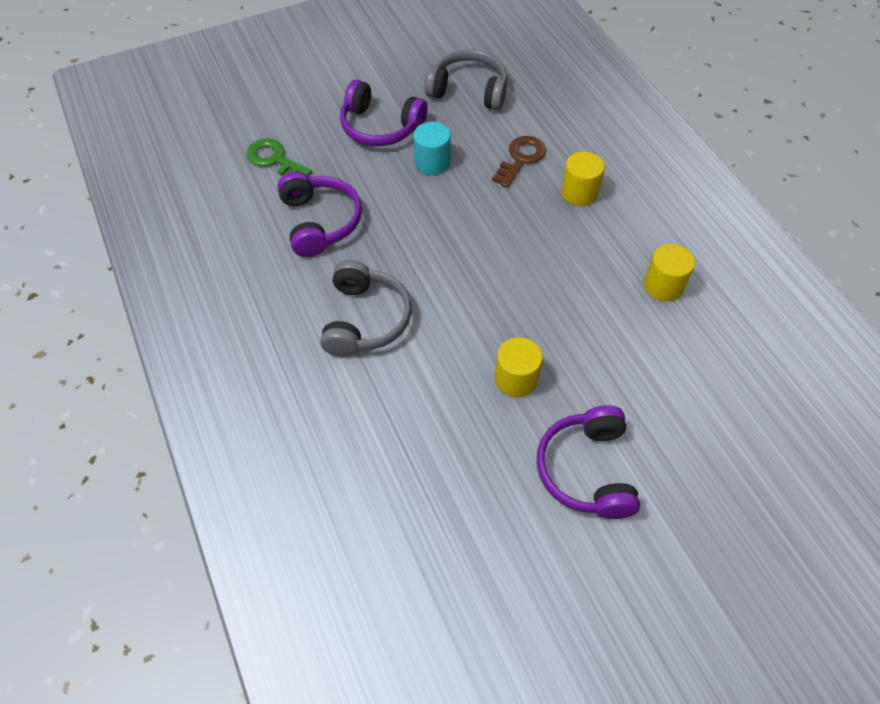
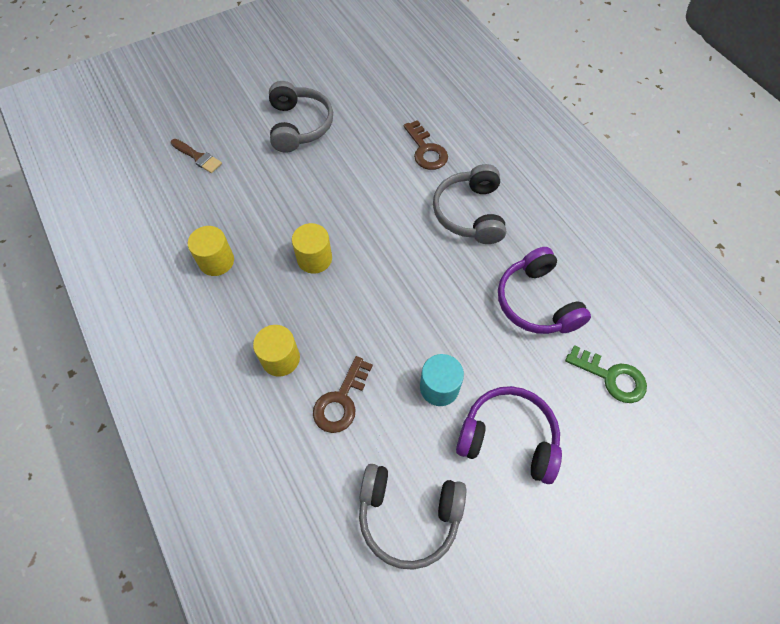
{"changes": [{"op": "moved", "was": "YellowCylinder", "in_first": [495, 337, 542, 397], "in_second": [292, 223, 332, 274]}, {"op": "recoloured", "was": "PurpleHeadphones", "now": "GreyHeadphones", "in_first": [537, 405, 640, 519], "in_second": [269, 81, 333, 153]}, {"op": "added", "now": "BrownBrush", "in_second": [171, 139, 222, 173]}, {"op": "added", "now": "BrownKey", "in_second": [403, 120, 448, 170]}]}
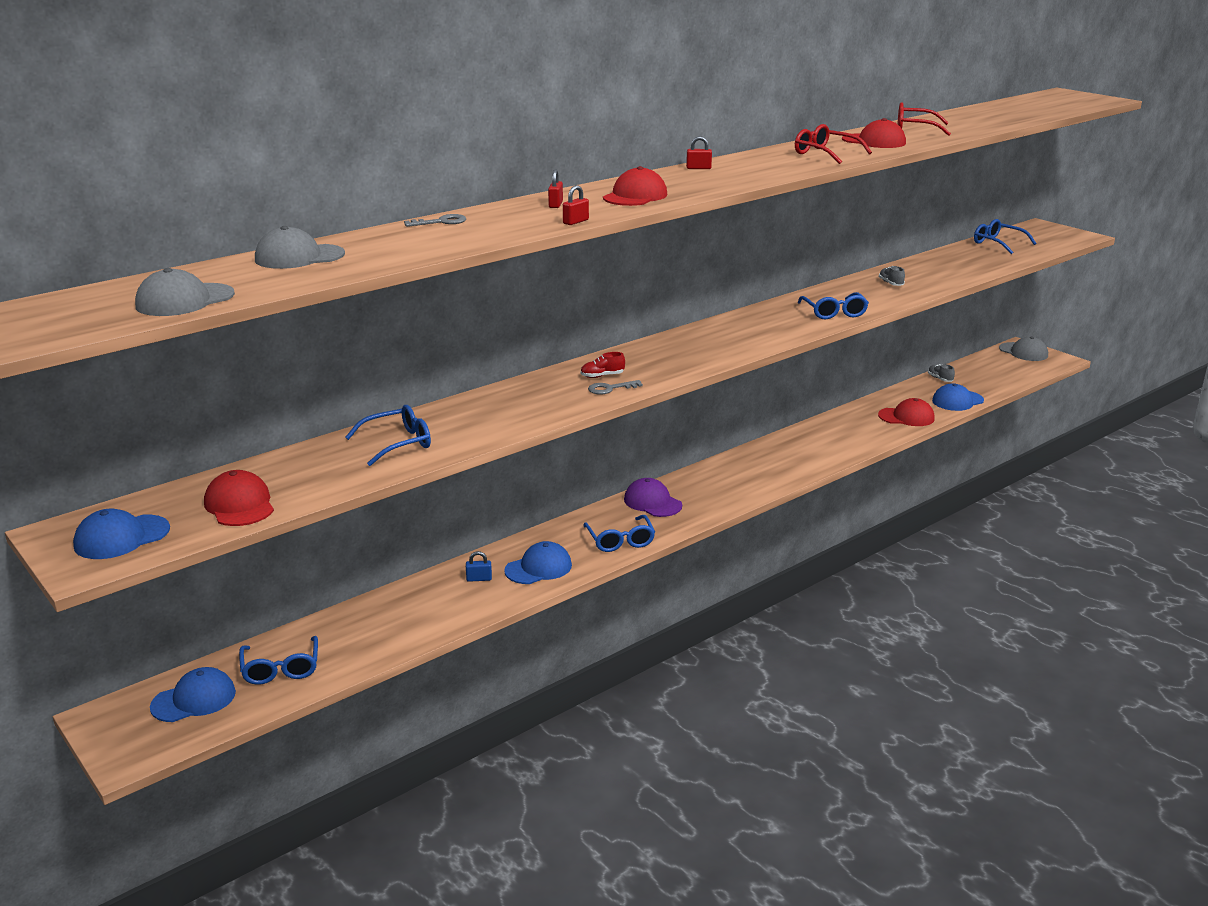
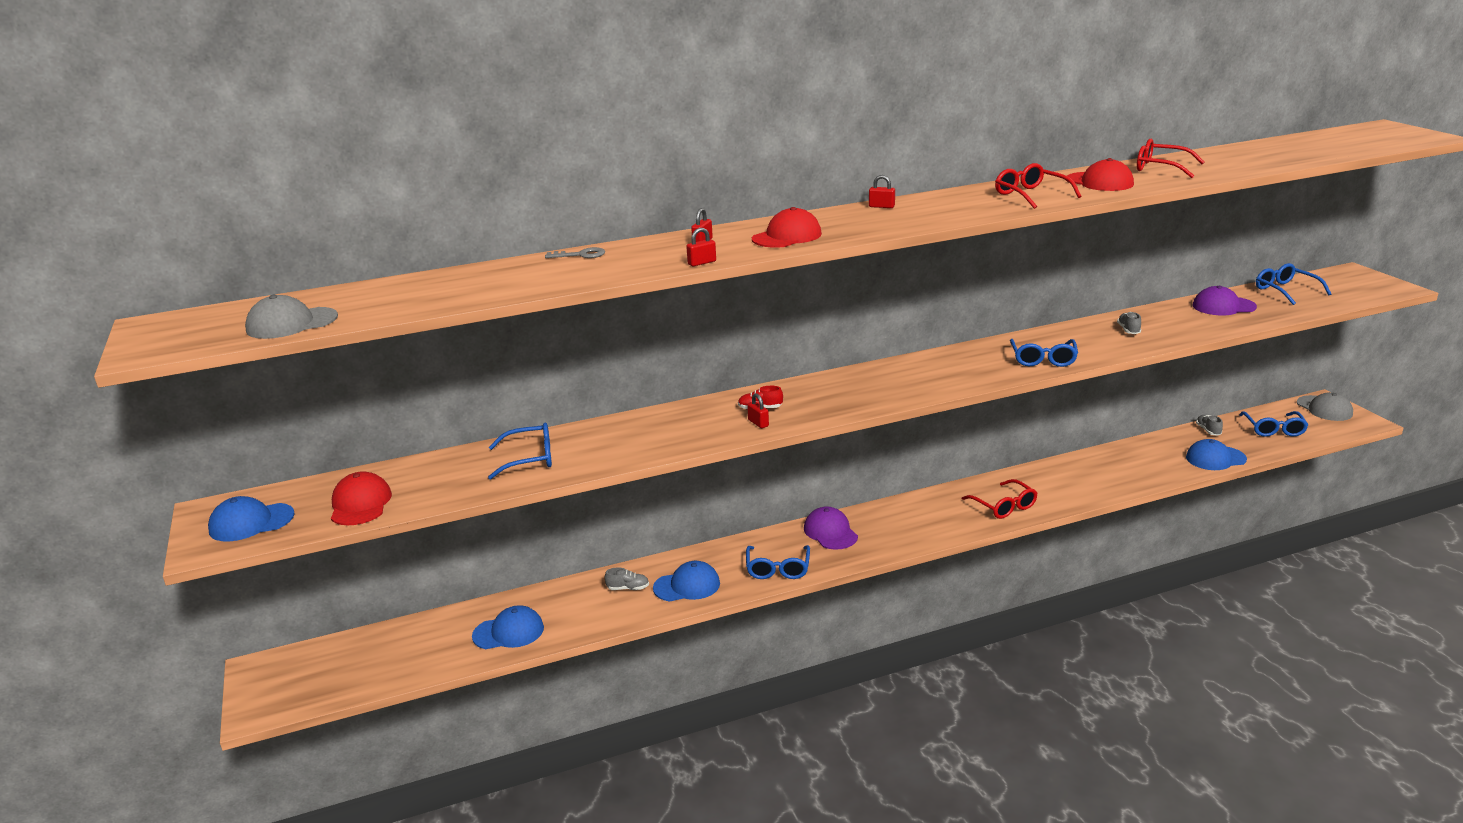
{"changes": [{"op": "moved", "was": "BlueCap", "in_first": [150, 667, 236, 722], "in_second": [472, 605, 544, 649]}, {"op": "moved", "was": "BlueGlasses", "in_first": [239, 636, 318, 685], "in_second": [1239, 411, 1308, 437]}, {"op": "removed", "was": "GreyCap", "in_first": [255, 226, 345, 269]}, {"op": "replaced", "was": "BluePadlock", "now": "GreyShoe", "in_first": [466, 551, 492, 582], "in_second": [605, 567, 649, 590]}, {"op": "replaced", "was": "GreyKey", "now": "RedPadlock", "in_first": [588, 380, 643, 395], "in_second": [747, 393, 769, 428]}, {"op": "removed", "was": "RedCap", "in_first": [878, 398, 935, 426]}, {"op": "added", "now": "RedGlasses", "in_second": [962, 479, 1037, 519]}, {"op": "added", "now": "PurpleCap", "in_second": [1193, 286, 1257, 315]}]}
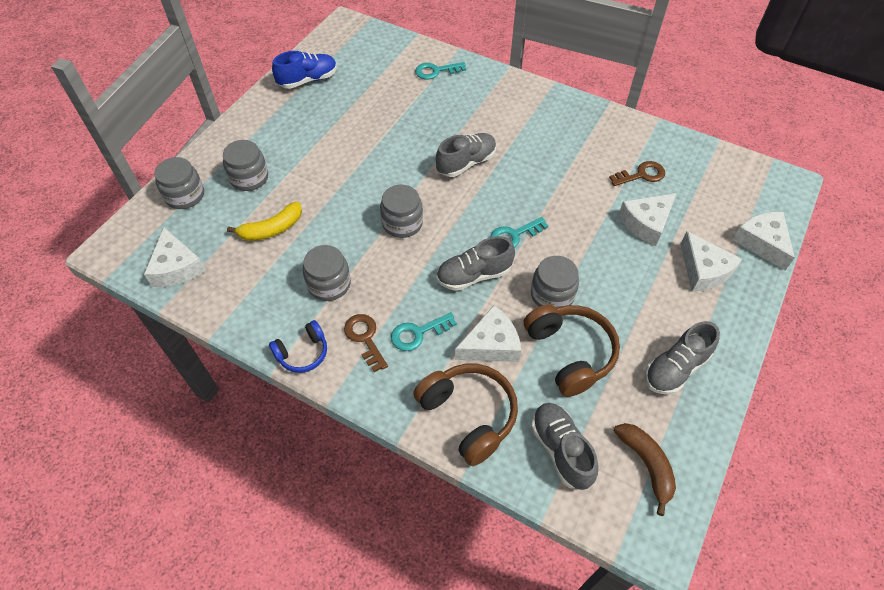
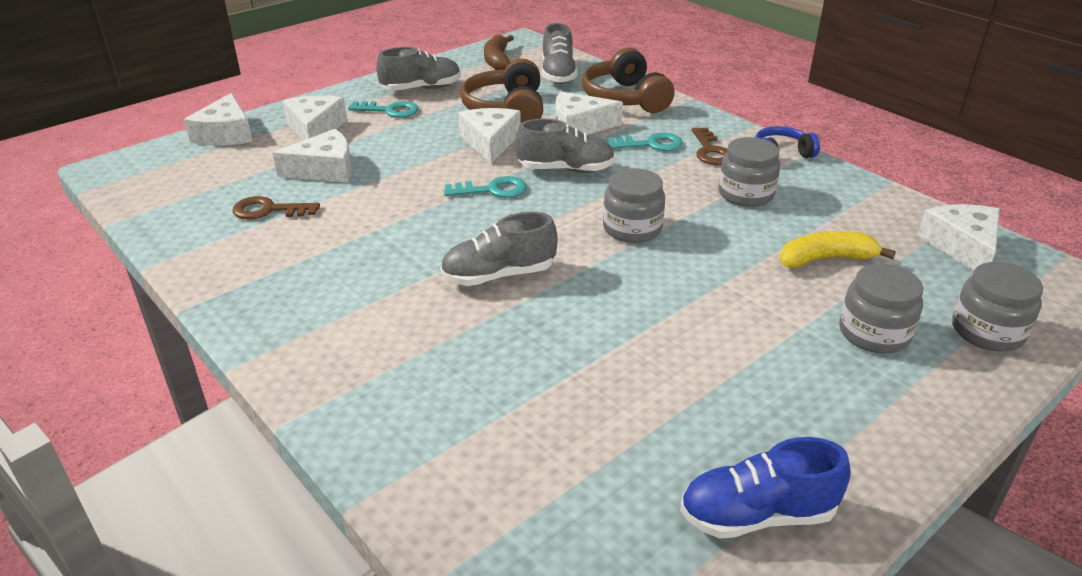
{"changes": [{"op": "moved", "was": "TurquoiseKey", "in_first": [415, 62, 466, 80], "in_second": [348, 101, 419, 118]}, {"op": "replaced", "was": "GreyJar", "now": "WhiteCheese", "in_first": [531, 256, 579, 308], "in_second": [458, 108, 521, 163]}]}
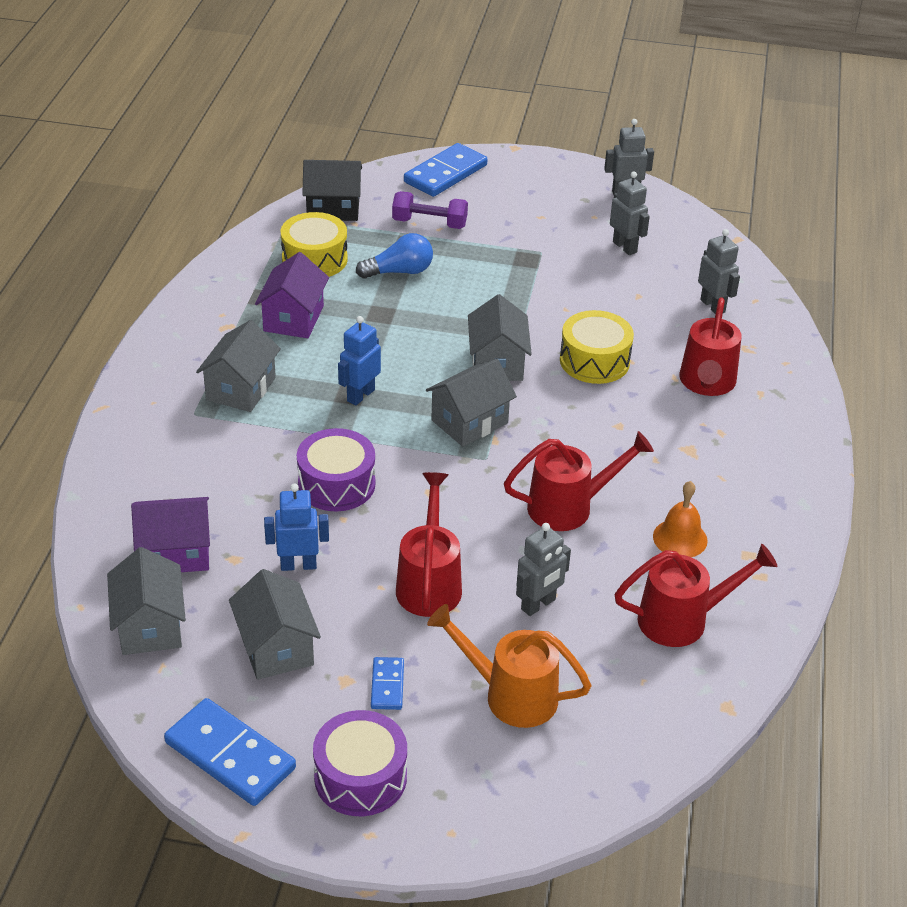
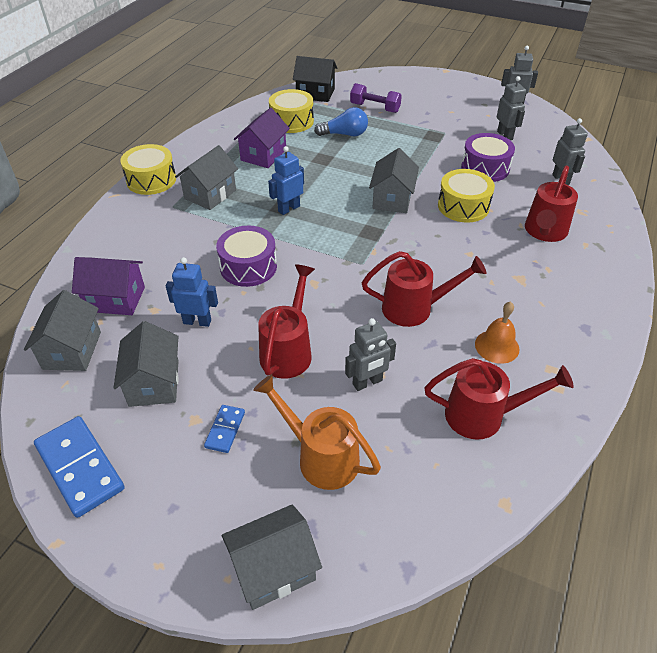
{"changes": [{"op": "moved", "was": "PurpleDrum", "in_first": [313, 710, 407, 816], "in_second": [461, 133, 515, 182]}, {"op": "removed", "was": "BlueDomino", "in_first": [404, 143, 487, 197]}, {"op": "moved", "was": "GreyHouse", "in_first": [426, 359, 517, 447], "in_second": [222, 504, 322, 610]}, {"op": "added", "now": "YellowDrum", "in_second": [120, 144, 176, 195]}]}
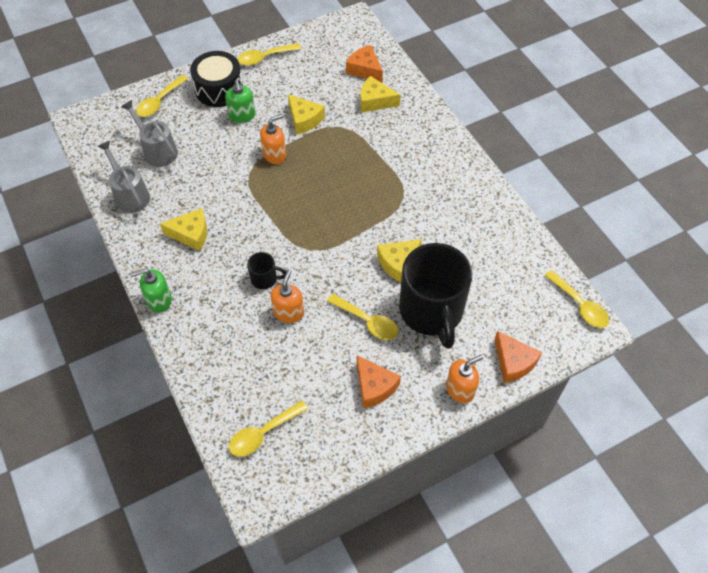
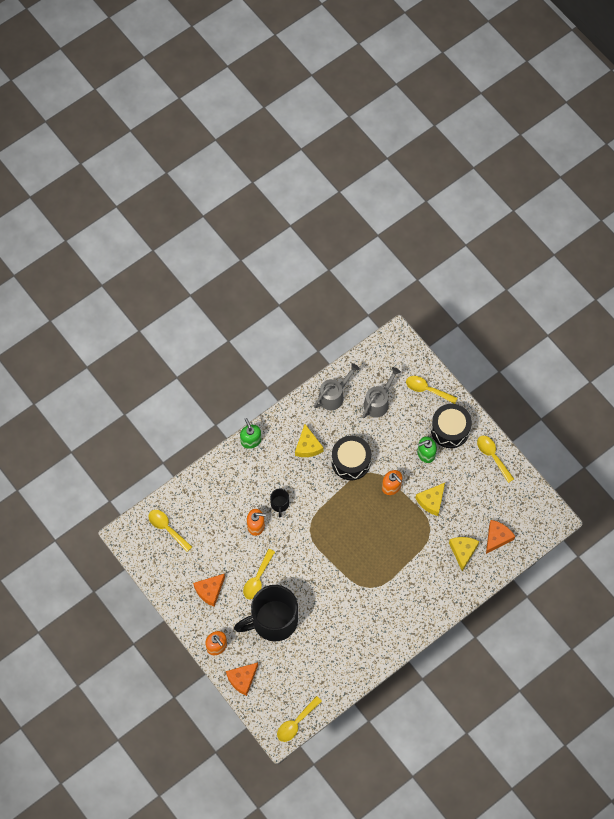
{"changes": [{"op": "removed", "was": "YellowCheese", "in_first": [377, 239, 422, 282]}, {"op": "added", "now": "BlackDrum", "in_second": [332, 436, 371, 480]}]}
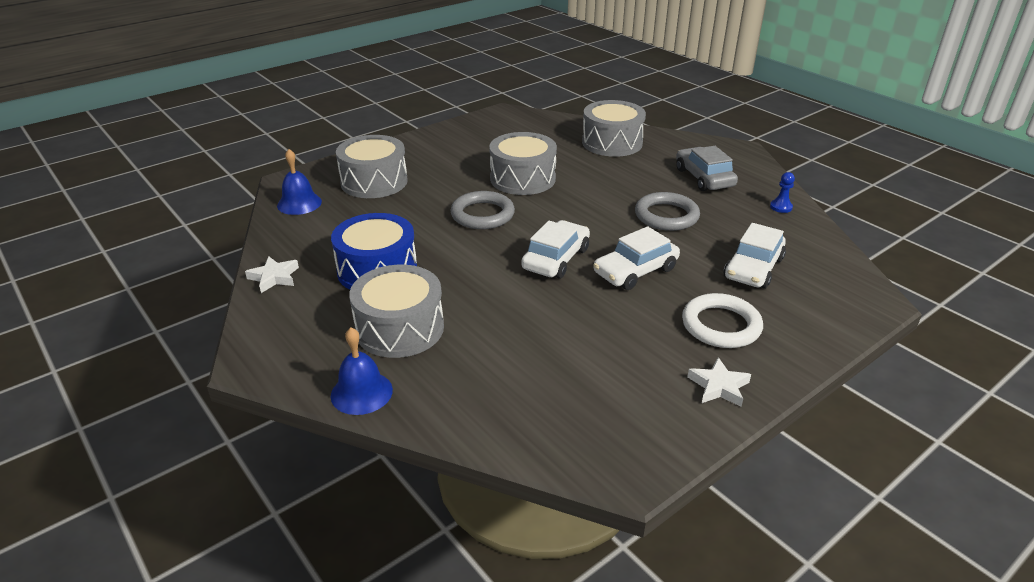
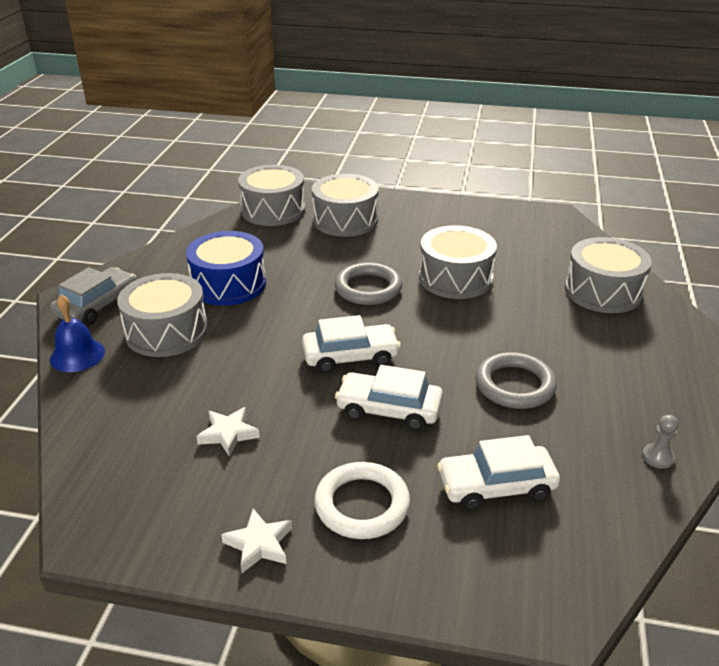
{"changes": [{"op": "moved", "was": "WhiteStar", "in_first": [245, 257, 299, 293], "in_second": [196, 407, 260, 457]}, {"op": "replaced", "was": "BlueBell", "now": "GreyDrum", "in_first": [277, 149, 322, 215], "in_second": [238, 165, 305, 226]}, {"op": "moved", "was": "GreyCar", "in_first": [676, 146, 738, 191], "in_second": [50, 267, 136, 326]}, {"op": "recoloured", "was": "BluePawn", "now": "GreyPawn", "in_first": [770, 172, 795, 213], "in_second": [642, 415, 679, 469]}]}
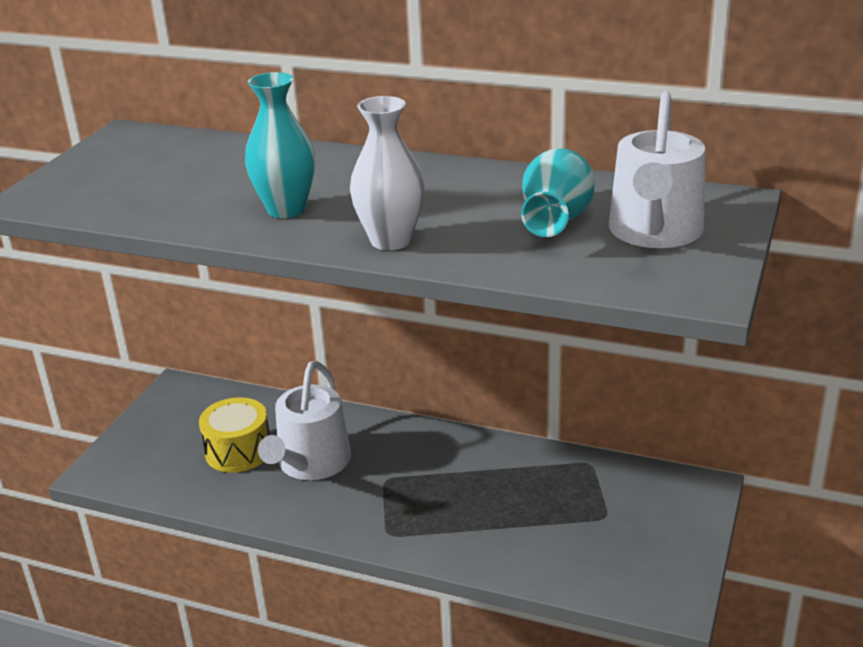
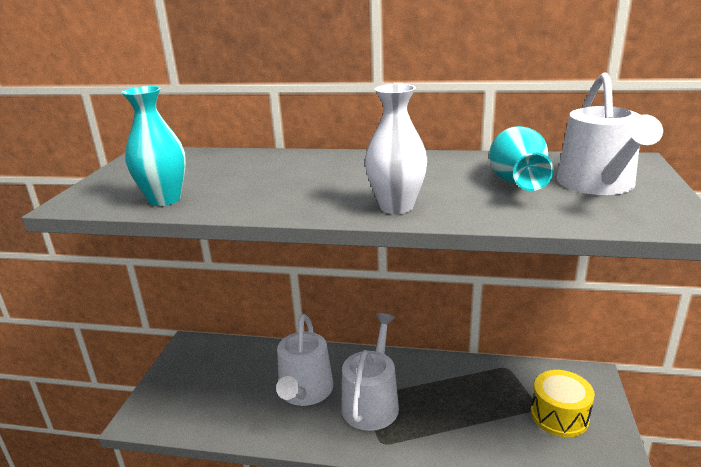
{"changes": [{"op": "moved", "was": "YellowDrum", "in_first": [199, 397, 270, 473], "in_second": [531, 370, 595, 437]}, {"op": "moved", "was": "TurquoiseVase", "in_first": [245, 72, 315, 218], "in_second": [122, 86, 186, 206]}, {"op": "added", "now": "WhiteWateringCan", "in_second": [342, 313, 399, 431]}]}
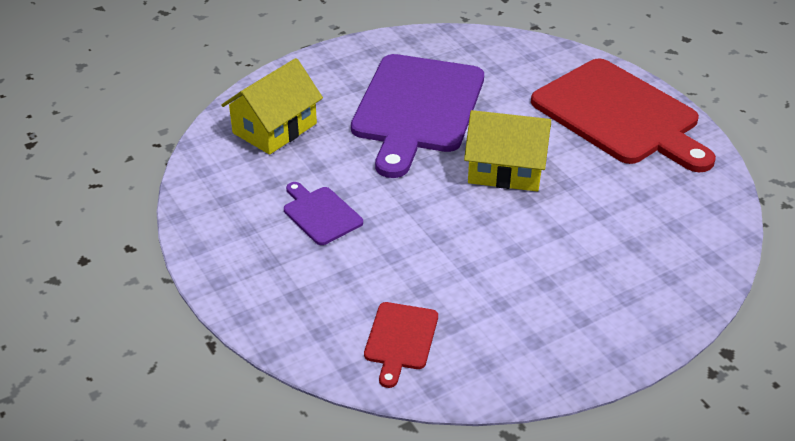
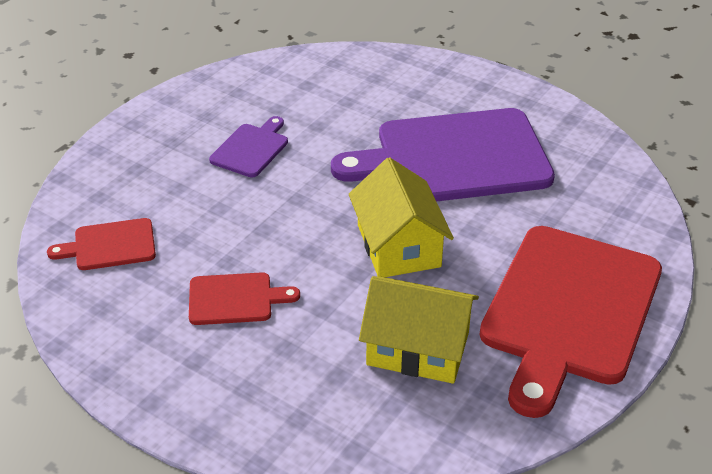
{"changes": [{"op": "moved", "was": "YellowHouse", "in_first": [221, 58, 323, 155], "in_second": [359, 276, 479, 384]}, {"op": "added", "now": "RedCuttingBoard", "in_second": [189, 272, 300, 325]}]}
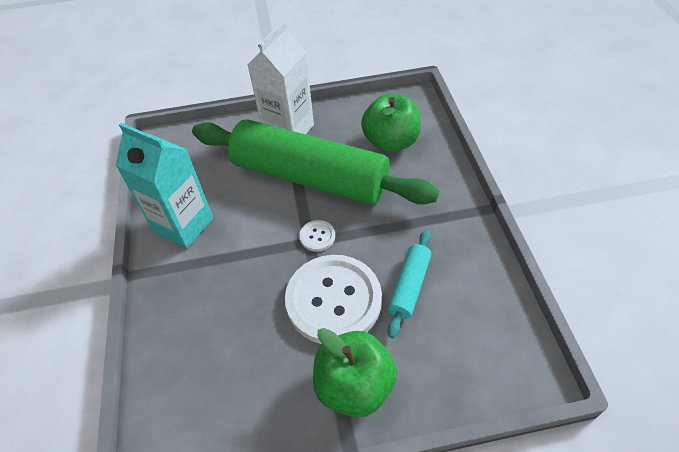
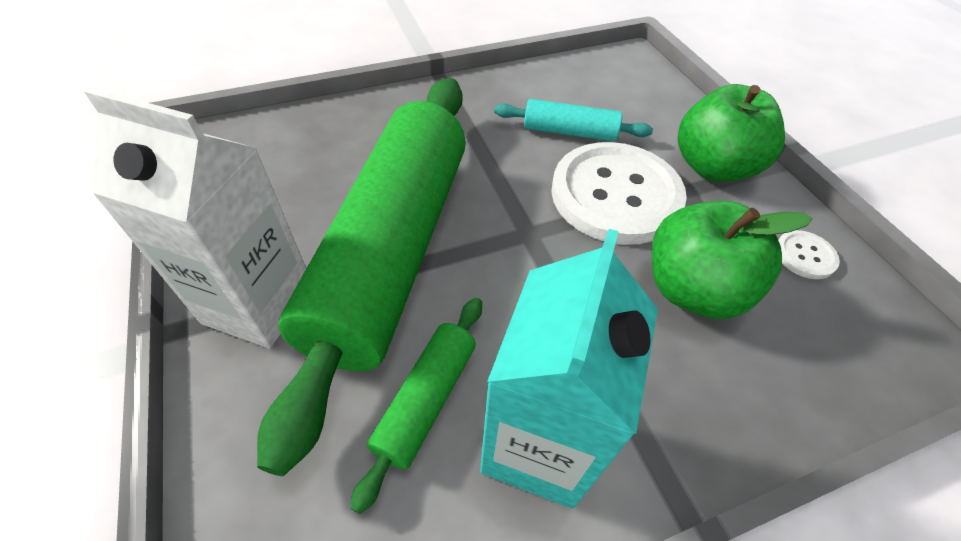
{"changes": [{"op": "moved", "was": "WhiteButton", "in_first": [299, 220, 335, 251], "in_second": [778, 230, 840, 279]}, {"op": "moved", "was": "GreenApple", "in_first": [361, 94, 421, 153], "in_second": [652, 201, 812, 319]}, {"op": "added", "now": "GreenRollingPin", "in_second": [350, 298, 482, 514]}]}
